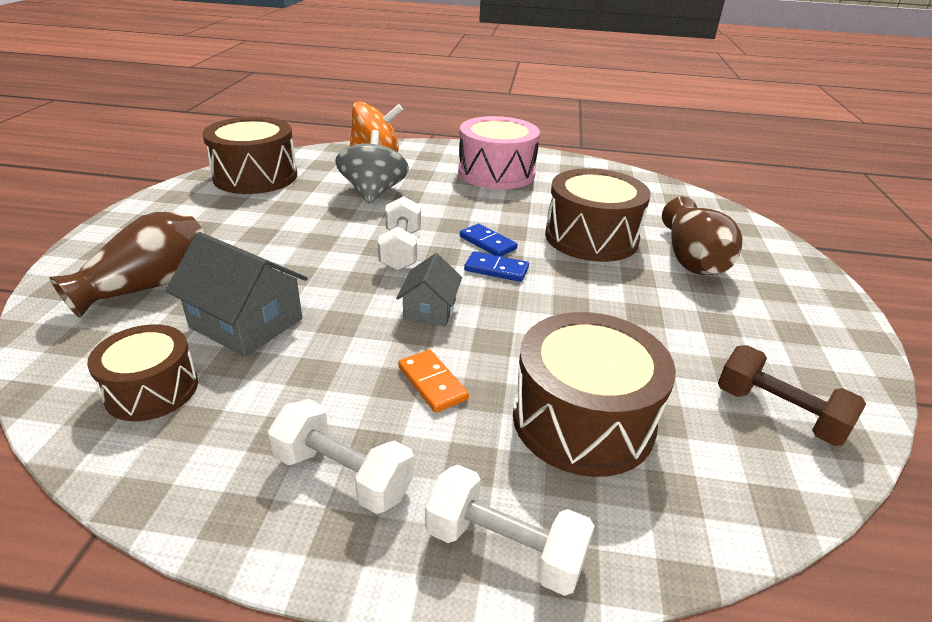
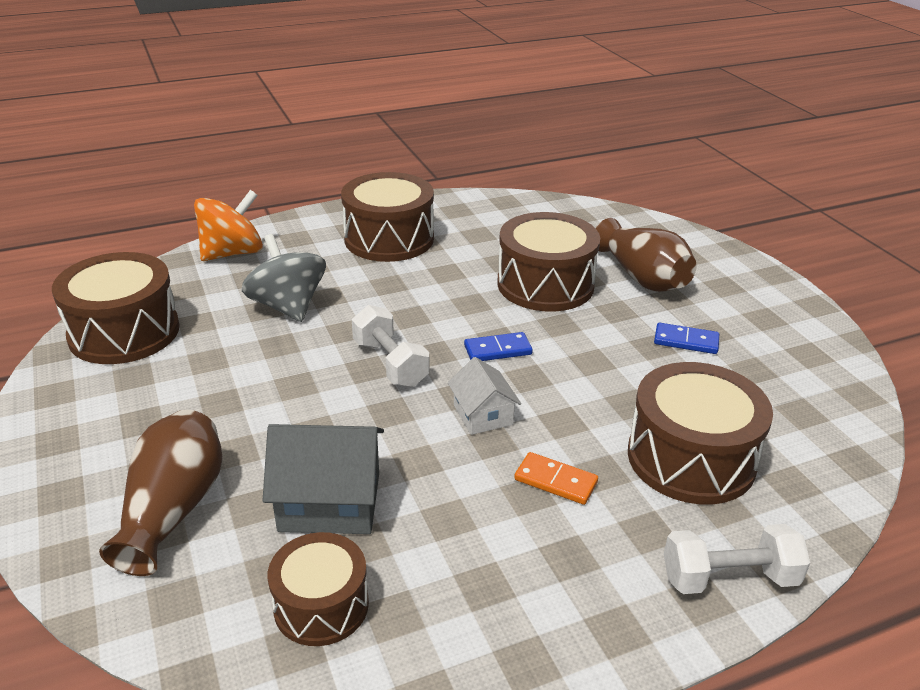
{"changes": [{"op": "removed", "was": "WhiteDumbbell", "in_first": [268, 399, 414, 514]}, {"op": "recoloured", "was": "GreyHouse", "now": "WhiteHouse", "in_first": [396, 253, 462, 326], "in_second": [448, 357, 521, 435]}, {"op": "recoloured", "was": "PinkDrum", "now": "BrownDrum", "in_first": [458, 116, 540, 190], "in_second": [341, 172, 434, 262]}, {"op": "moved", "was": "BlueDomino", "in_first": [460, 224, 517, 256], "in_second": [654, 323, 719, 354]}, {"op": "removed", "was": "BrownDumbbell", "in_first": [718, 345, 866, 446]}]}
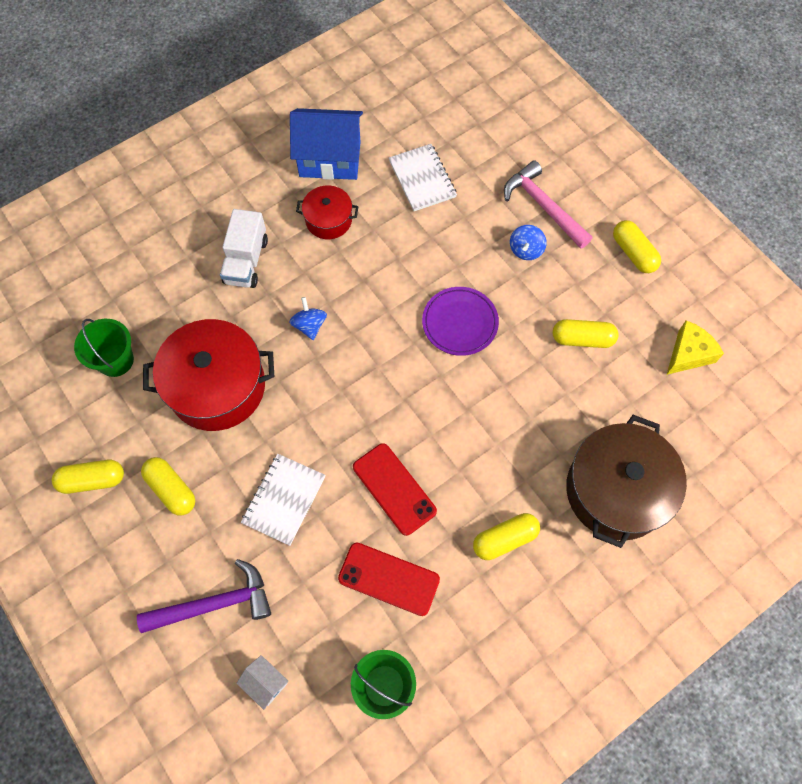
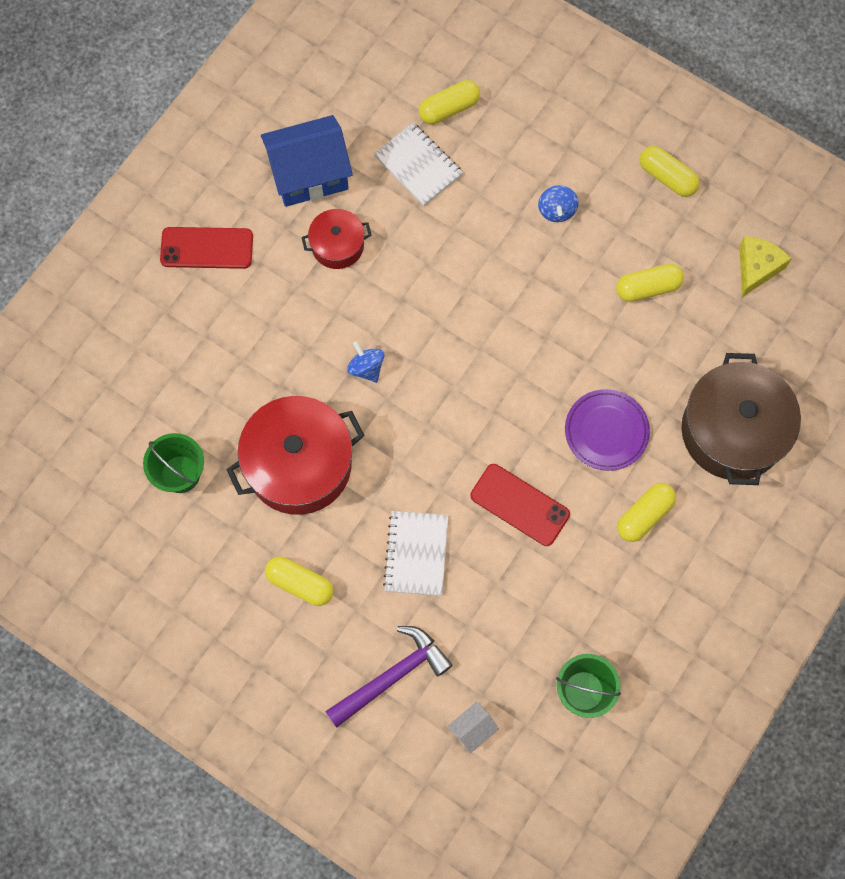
{"changes": [{"op": "moved", "was": "YellowCapsule", "in_first": [52, 460, 124, 494], "in_second": [419, 80, 480, 124]}, {"op": "removed", "was": "WhiteTruck", "in_first": [220, 209, 268, 288]}, {"op": "turned", "was": "WhiteHouse", "in_first": [236, 655, 289, 710], "in_second": [448, 702, 499, 753], "clockwise": -60}, {"op": "moved", "was": "RedPhone", "in_first": [338, 543, 440, 616], "in_second": [160, 227, 253, 269]}, {"op": "moved", "was": "PurplePlate", "in_first": [422, 287, 499, 356], "in_second": [565, 389, 650, 471]}, {"op": "removed", "was": "PinkHammer", "in_first": [504, 160, 592, 249]}]}
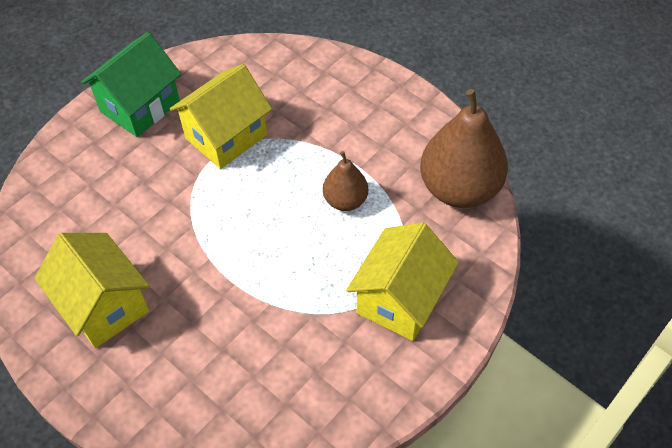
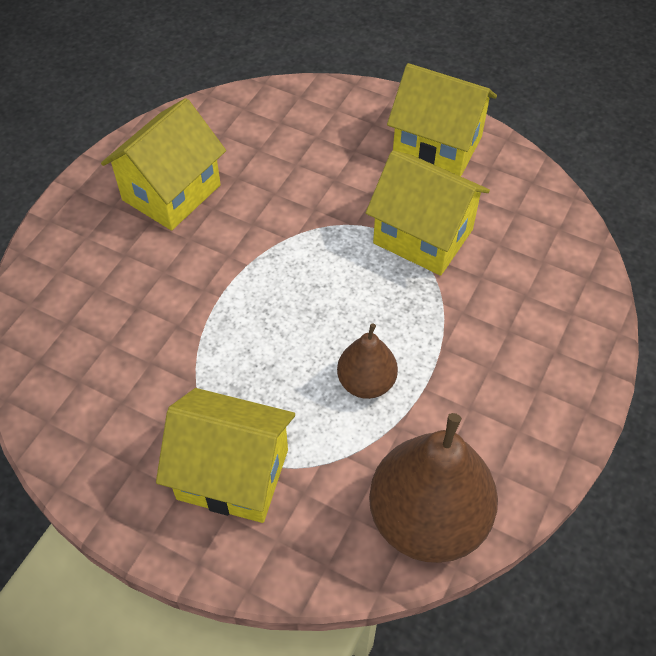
{"changes": [{"op": "recoloured", "was": "GreenHouse", "now": "YellowHouse", "in_first": [81, 32, 181, 137], "in_second": [387, 63, 497, 176]}]}
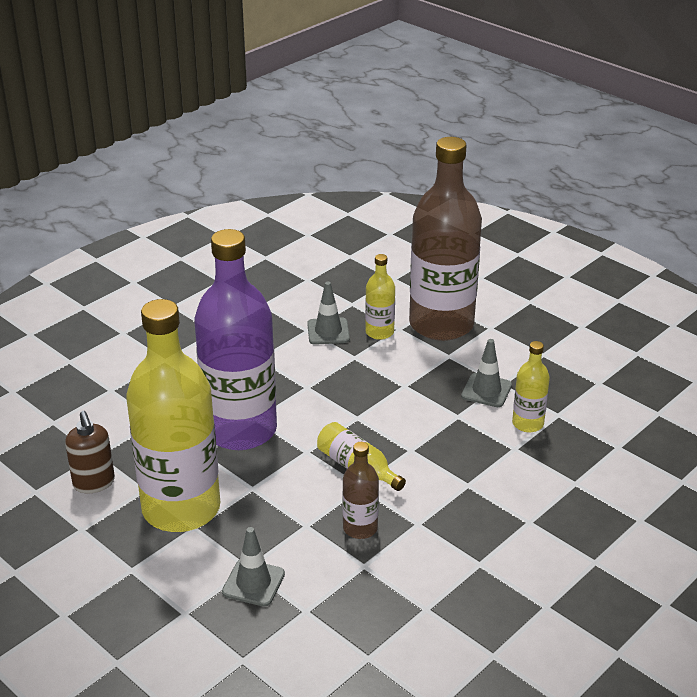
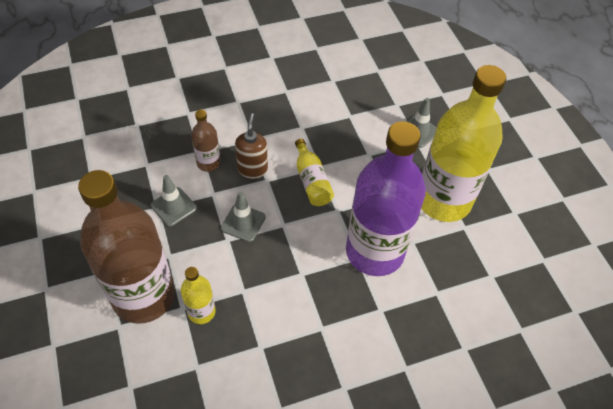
{"changes": [{"op": "moved", "was": "BrownSoapDispenser", "in_first": [65, 411, 115, 493], "in_second": [235, 113, 268, 179]}, {"op": "moved", "was": "GreyTrafficCone", "in_first": [307, 282, 350, 345], "in_second": [221, 191, 266, 242]}, {"op": "moved", "was": "BrownBottle", "in_first": [342, 442, 379, 539], "in_second": [191, 110, 221, 172]}, {"op": "removed", "was": "YellowBottle", "in_first": [512, 341, 550, 432]}]}
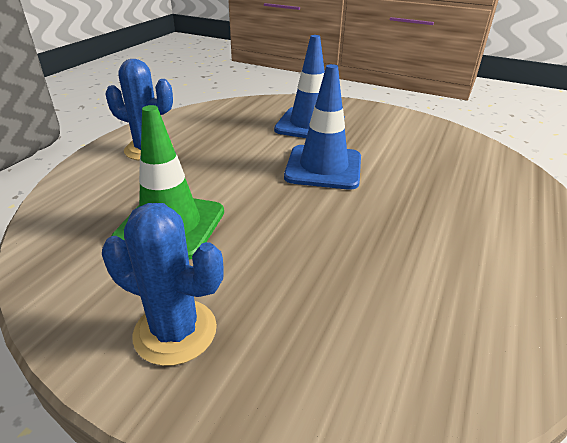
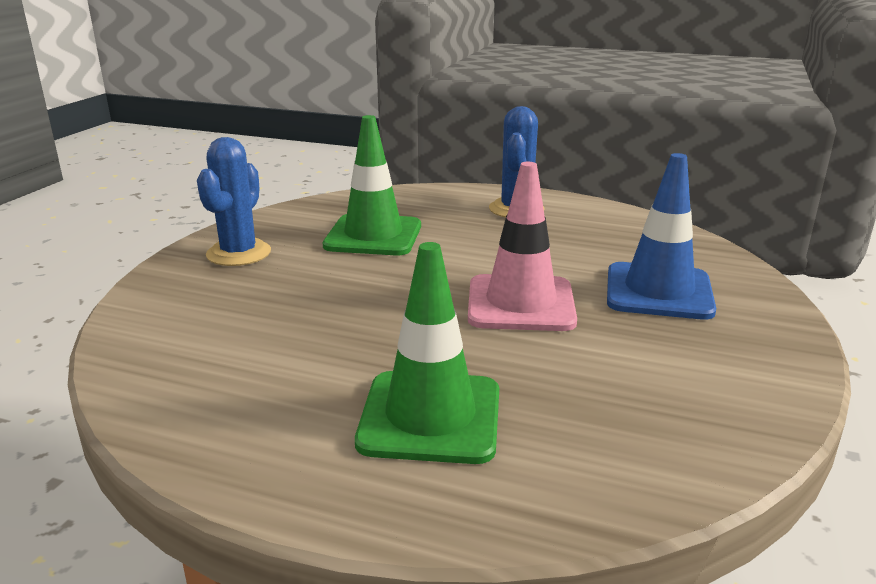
{"changes": [{"op": "recoloured", "was": "BlueTrafficCone", "now": "PinkTrafficCone", "in_first": [284, 64, 361, 190], "in_second": [468, 162, 577, 331]}, {"op": "added", "now": "GreenTrafficCone", "in_second": [355, 242, 499, 464]}]}
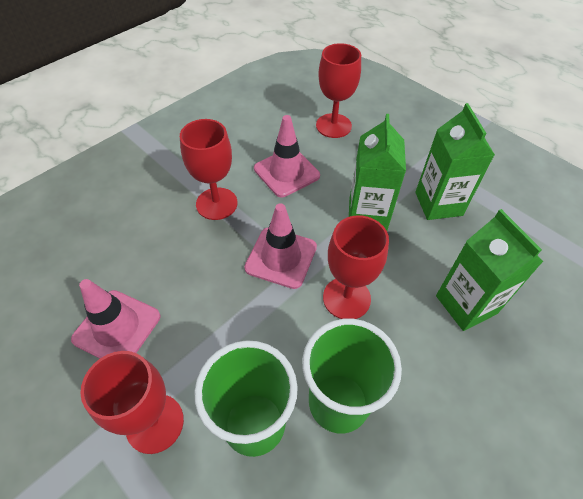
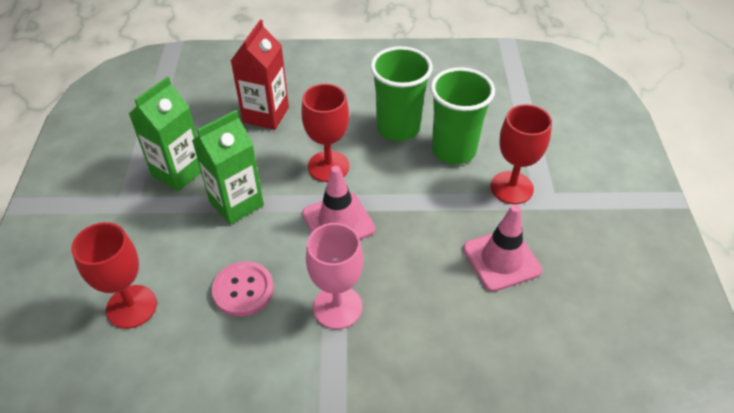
{"changes": [{"op": "recoloured", "was": "RedGoblet", "now": "PinkGoblet", "in_first": [180, 119, 238, 220], "in_second": [306, 223, 363, 329]}, {"op": "replaced", "was": "PinkTrafficCone", "now": "PinkButton", "in_first": [254, 115, 320, 197], "in_second": [212, 261, 274, 317]}, {"op": "recoloured", "was": "GreenCarton", "now": "RedCarton", "in_first": [436, 209, 544, 331], "in_second": [231, 20, 289, 130]}]}
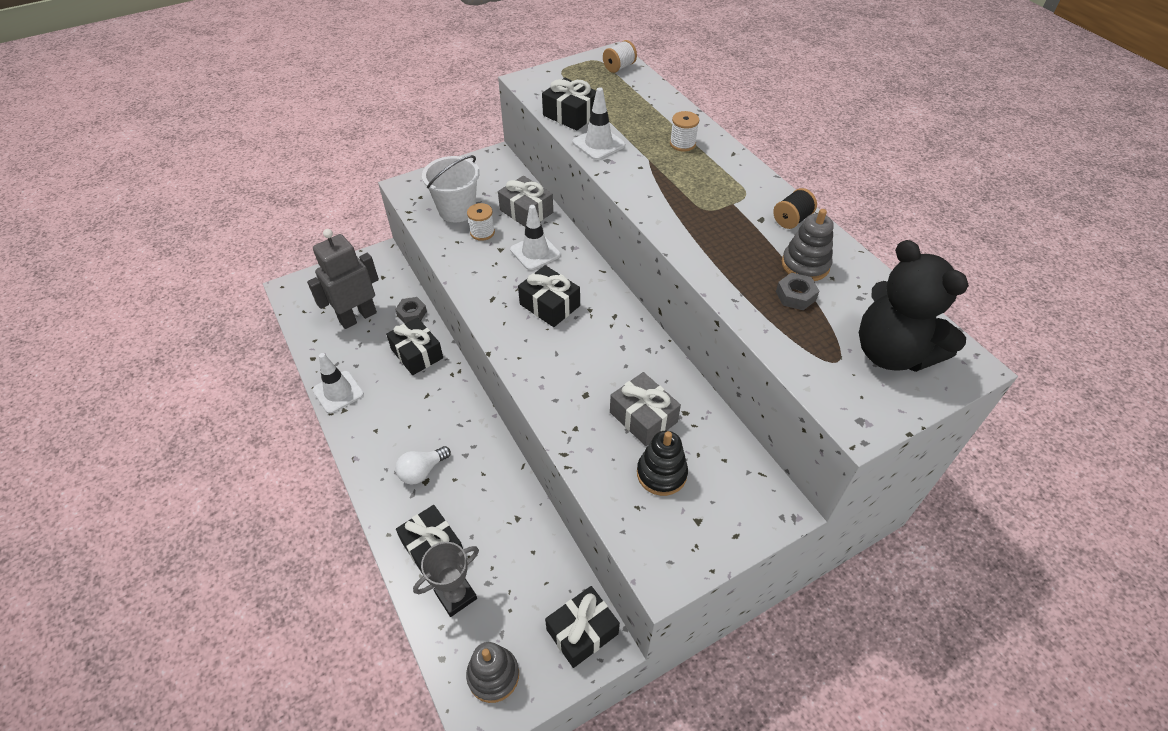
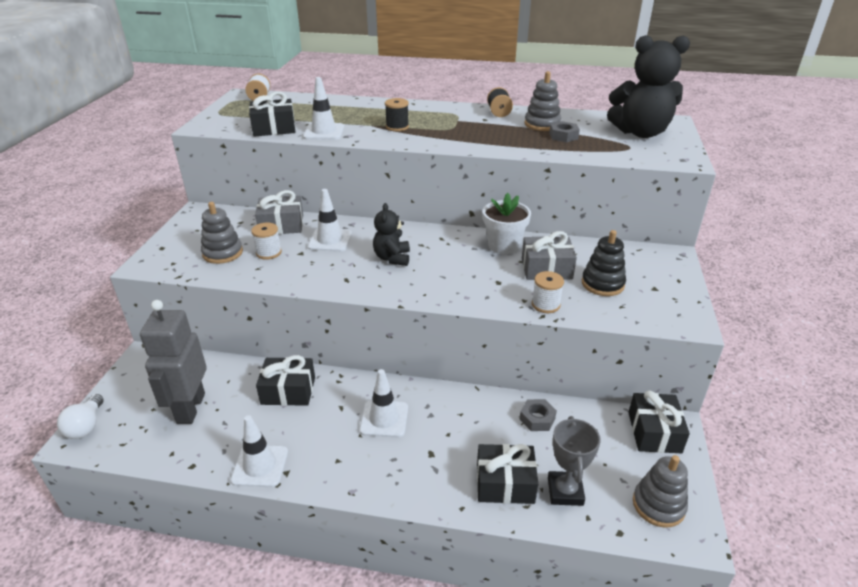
{"changes": [{"op": "moved", "was": "GreyNut", "in_first": [395, 297, 427, 323], "in_second": [520, 399, 557, 431]}, {"op": "moved", "was": "WhiteLightBulb", "in_first": [395, 446, 451, 485], "in_second": [57, 394, 103, 439]}, {"op": "replaced", "was": "WhiteBucket", "now": "GreyStackingToy", "in_first": [422, 155, 480, 222], "in_second": [201, 202, 243, 264]}, {"op": "replaced", "was": "BlackGift", "now": "BlackTeddyBear", "in_first": [518, 265, 580, 327], "in_second": [373, 203, 410, 266]}, {"op": "moved", "was": "WhiteSpool", "in_first": [670, 111, 699, 152], "in_second": [532, 271, 564, 313]}, {"op": "added", "now": "WhiteTrafficCone", "in_second": [359, 369, 408, 438]}, {"op": "added", "now": "BlackSpool", "in_second": [385, 98, 409, 131]}, {"op": "added", "now": "WhiteFlowerPot", "in_second": [483, 193, 531, 254]}]}
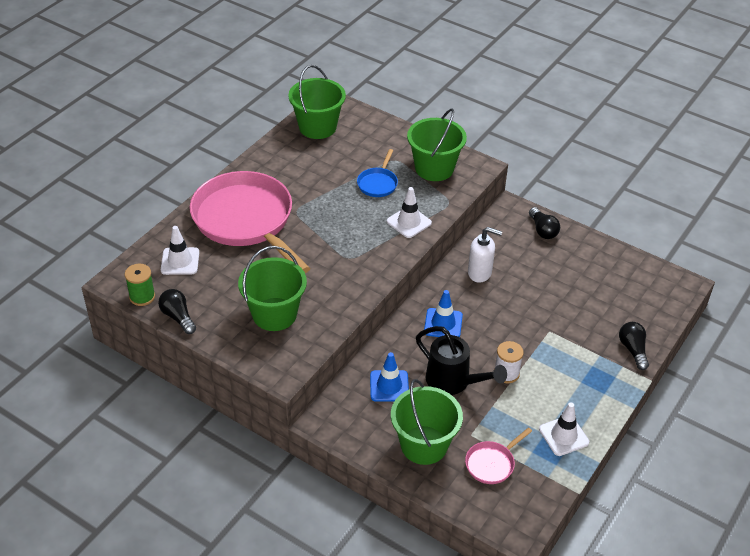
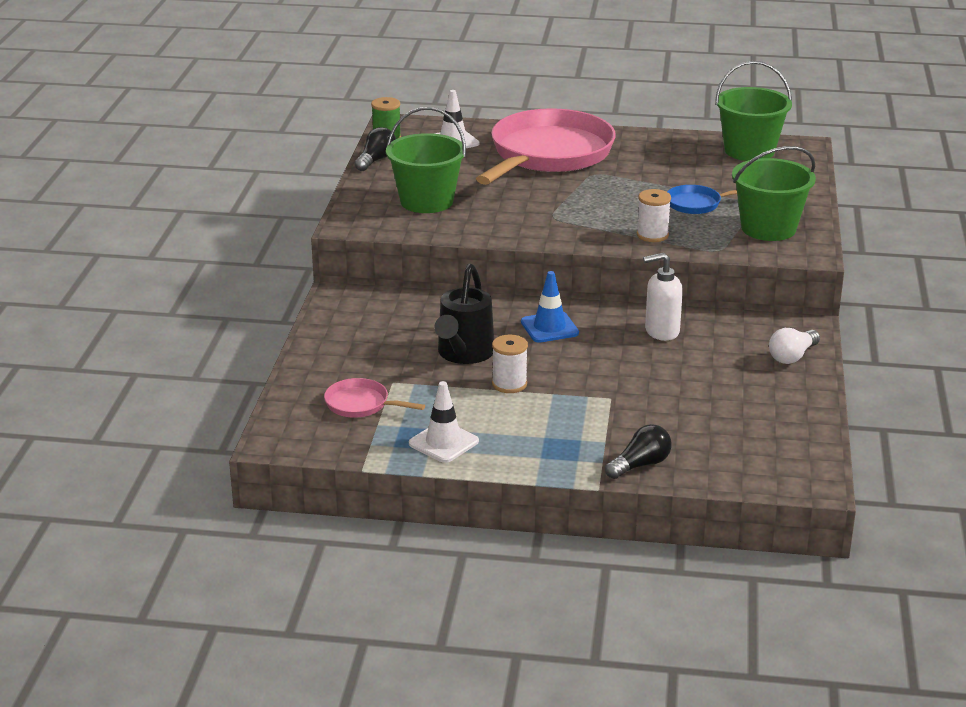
{"changes": [{"op": "removed", "was": "BlueTrafficCone", "in_first": [370, 352, 409, 402]}, {"op": "replaced", "was": "WhiteTrafficCone", "now": "WhiteSpool", "in_first": [387, 187, 432, 238], "in_second": [637, 189, 671, 242]}, {"op": "removed", "was": "GreenBucket", "in_first": [391, 379, 463, 465]}, {"op": "turned", "was": "WhiteSoapDispenser", "in_first": [468, 227, 502, 283], "in_second": [643, 252, 683, 341], "clockwise": 90}, {"op": "recoloured", "was": "BlackLightBulb", "now": "WhiteLightBulb", "in_first": [529, 207, 560, 239], "in_second": [769, 328, 820, 364]}]}
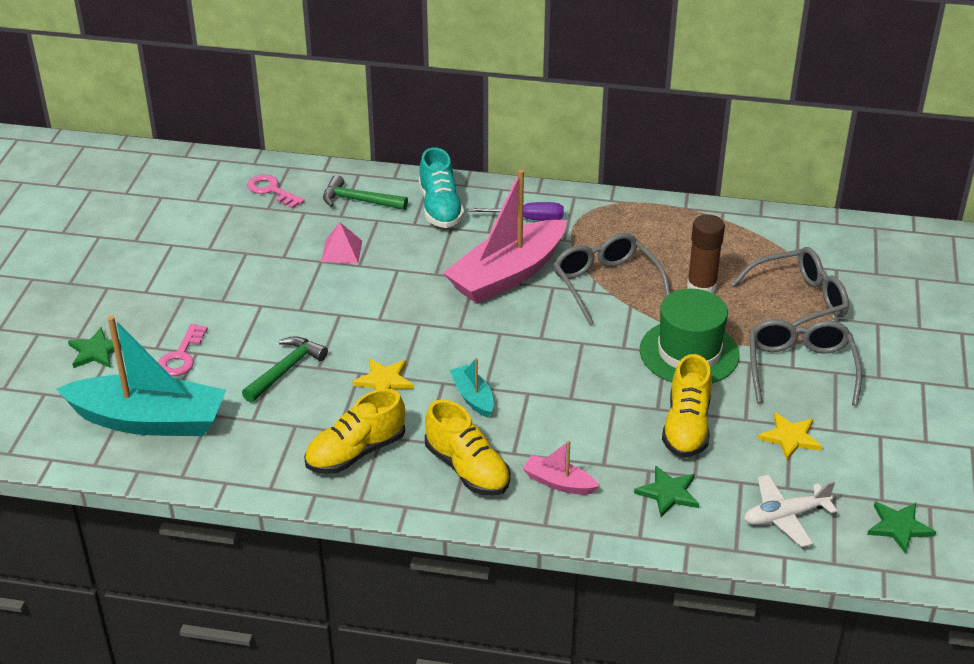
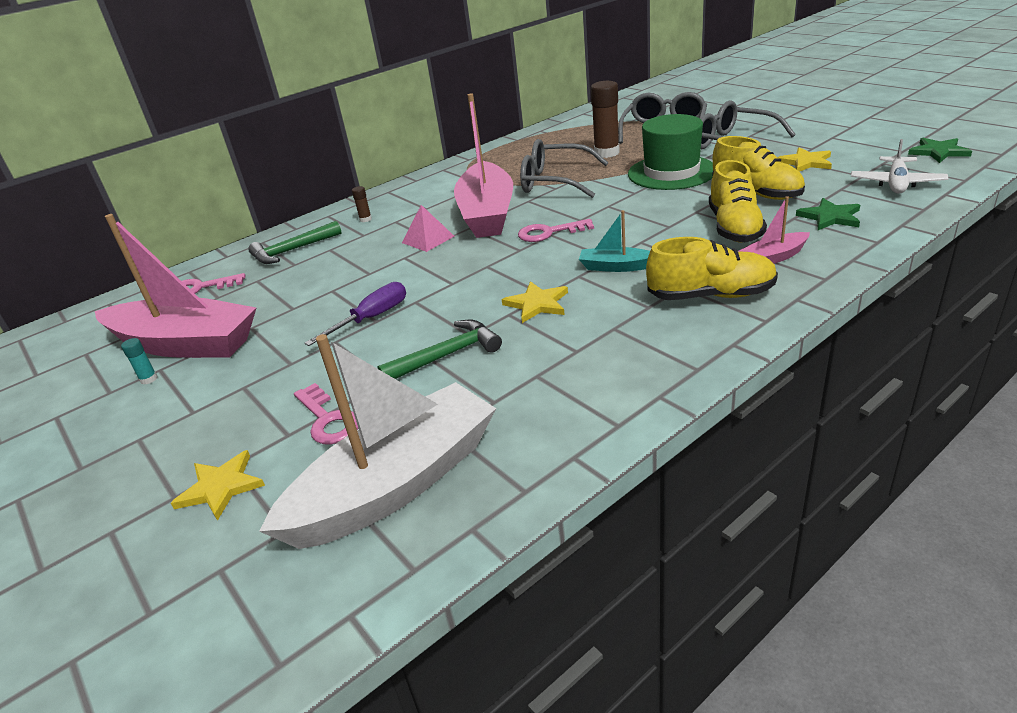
{"changes": [{"op": "recoloured", "was": "TurquoiseBoat", "now": "WhiteBoat", "in_first": [56, 316, 226, 436], "in_second": [259, 334, 496, 549]}, {"op": "recoloured", "was": "GreenStar", "now": "YellowStar", "in_first": [68, 327, 122, 368], "in_second": [171, 450, 265, 521]}, {"op": "turned", "was": "GreenHammer", "in_first": [242, 336, 328, 403], "in_second": [377, 320, 502, 379], "clockwise": 75}, {"op": "moved", "was": "YellowShoe", "in_first": [304, 389, 405, 474], "in_second": [709, 160, 767, 242]}, {"op": "moved", "was": "PinkPyramid", "in_first": [321, 222, 362, 263], "in_second": [402, 205, 454, 252]}, {"op": "replaced", "was": "TurquoiseShoe", "now": "BrownGlueStick", "in_first": [419, 147, 464, 228], "in_second": [352, 186, 372, 222]}, {"op": "moved", "was": "PurpleScrewdriver", "in_first": [469, 202, 564, 221], "in_second": [305, 282, 406, 346]}, {"op": "added", "now": "PinkBoat", "in_second": [95, 214, 256, 358]}, {"op": "added", "now": "TurquoiseGlueStick", "in_second": [121, 338, 157, 385]}, {"op": "added", "now": "PinkKey", "in_second": [518, 219, 594, 242]}]}
